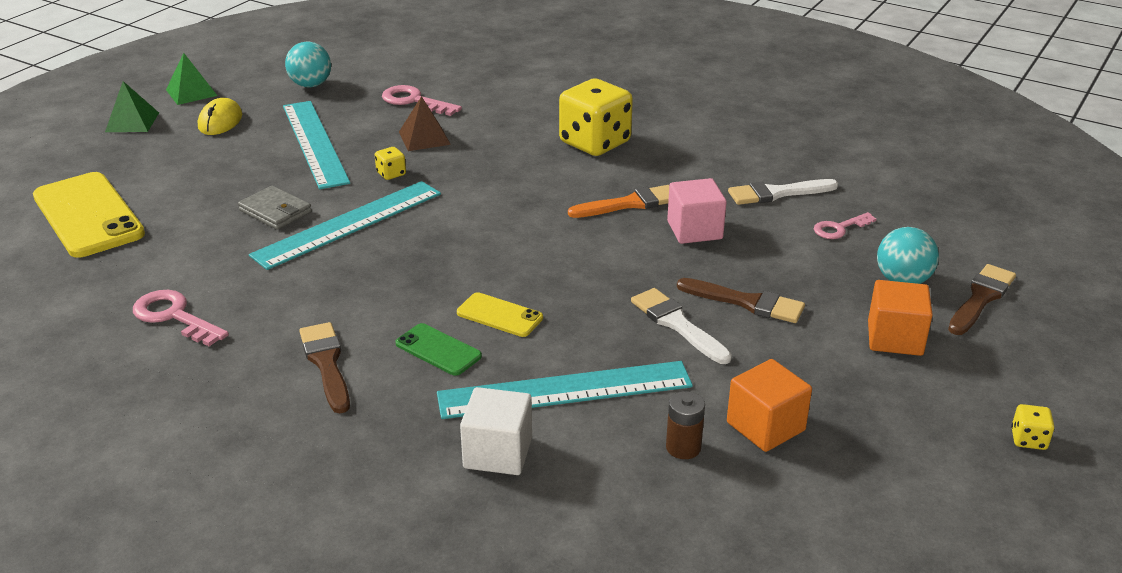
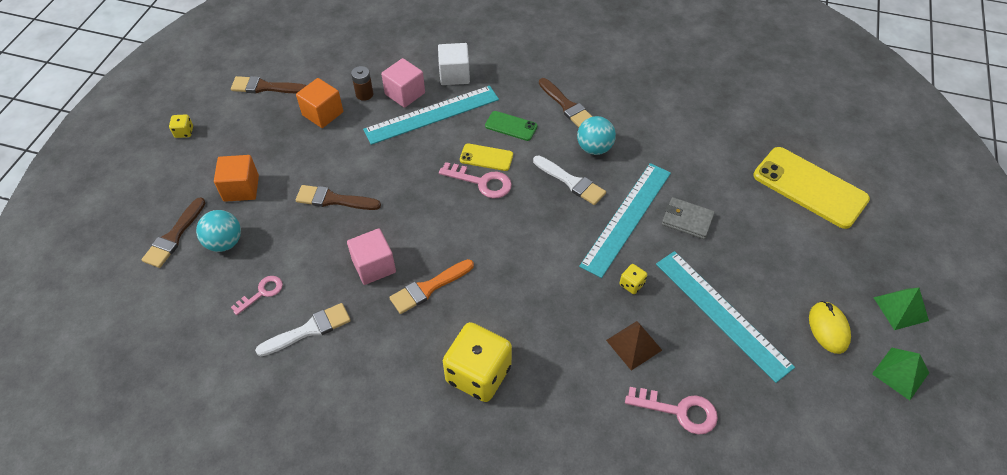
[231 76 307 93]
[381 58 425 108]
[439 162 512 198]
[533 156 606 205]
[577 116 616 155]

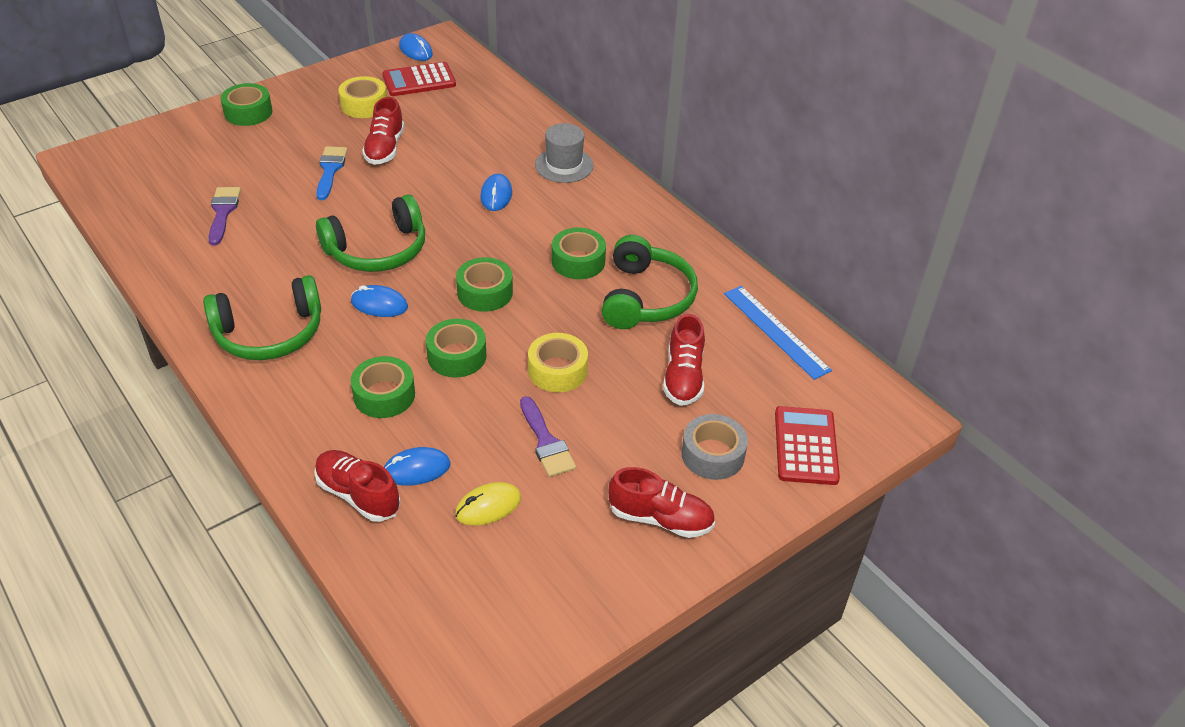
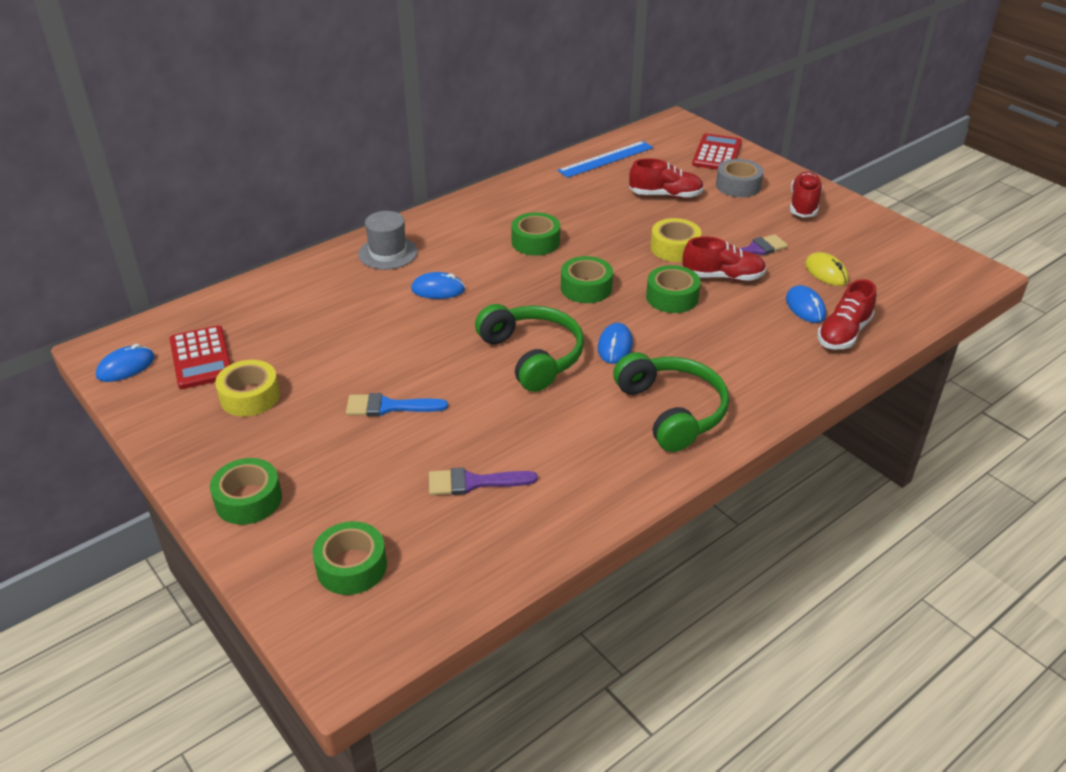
[313 521 387 595]
[682 237 766 281]
[692 133 742 170]
[602 235 698 329] (first image)

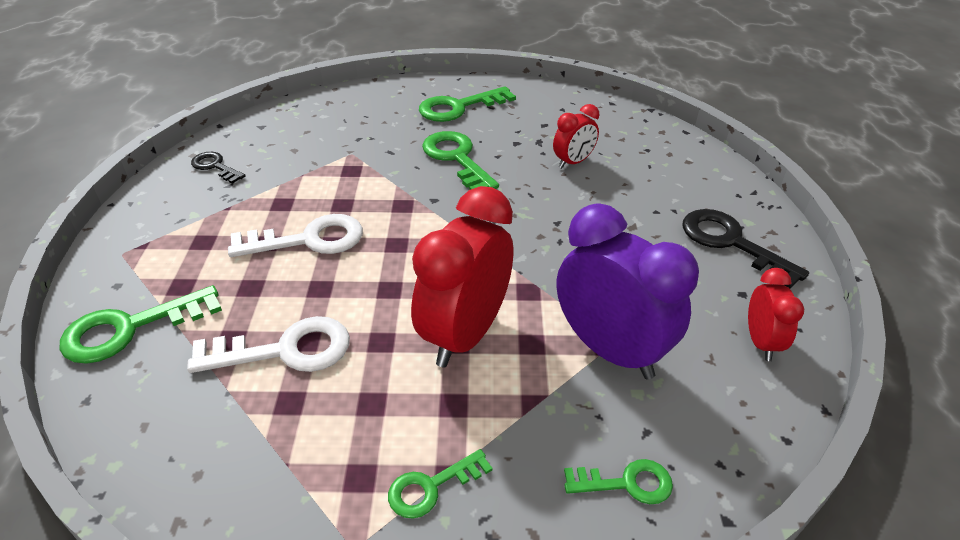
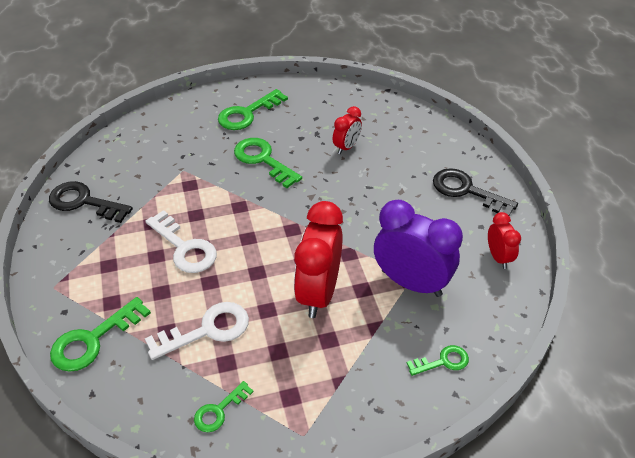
[49 181 133 223]
[146 210 217 273]
[194 381 254 432]

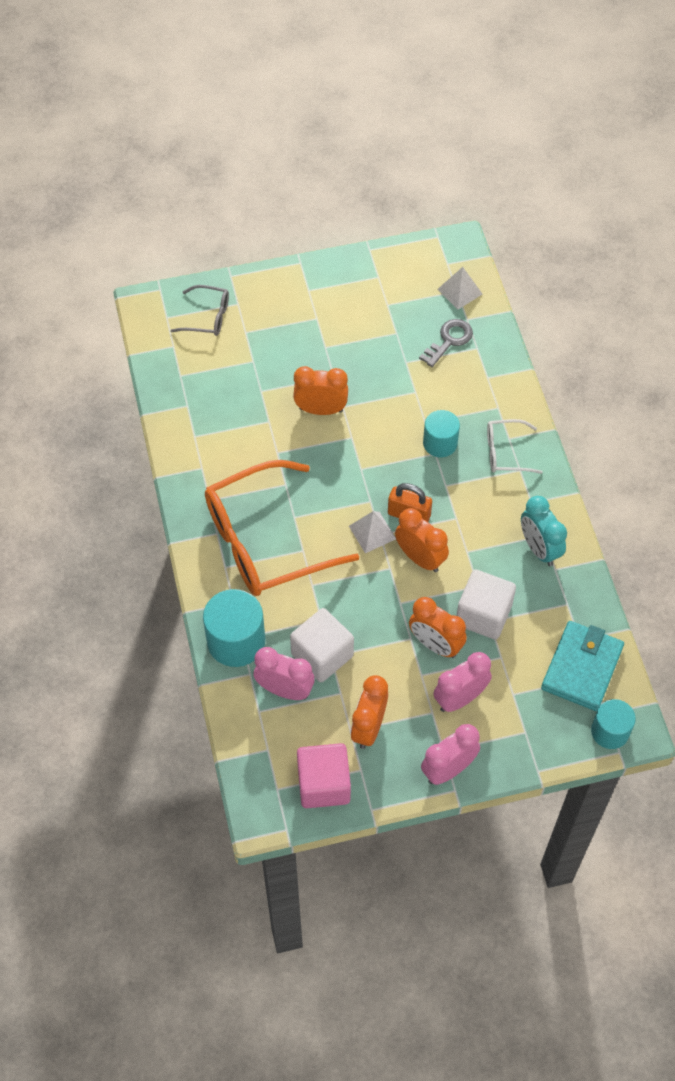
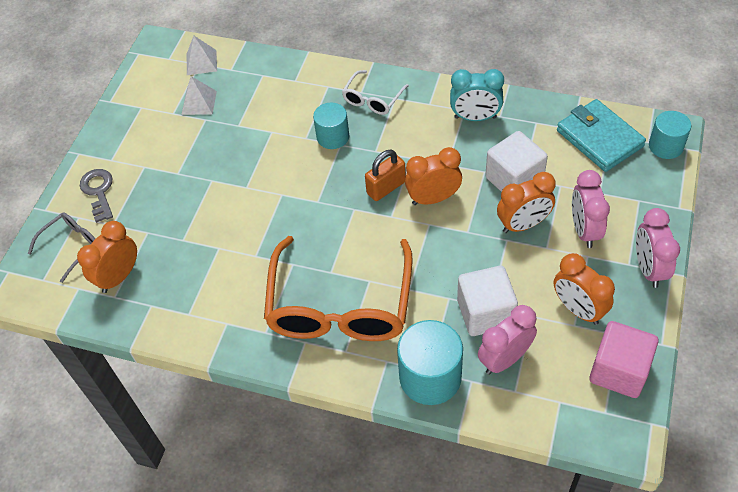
[77 221 137 293]
[80 169 113 223]
[181 76 217 115]

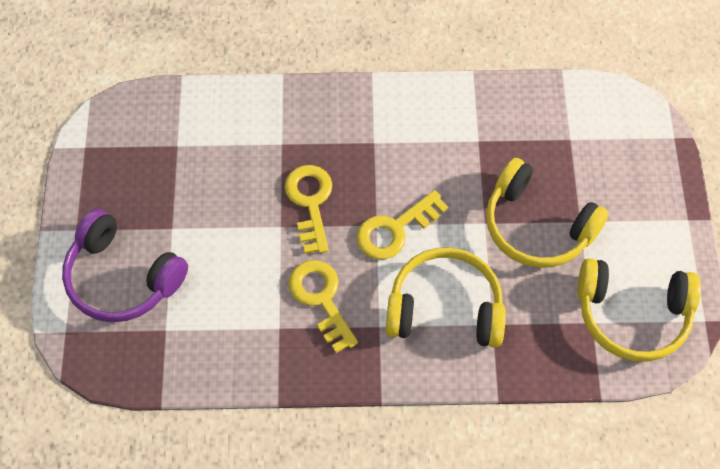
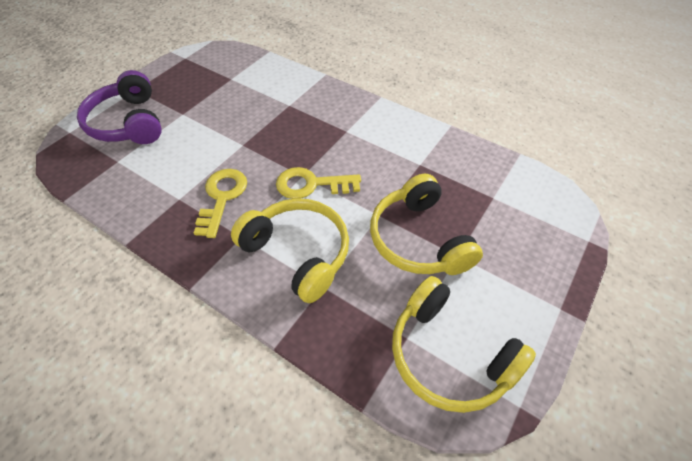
[285 165 332 254] (first image)

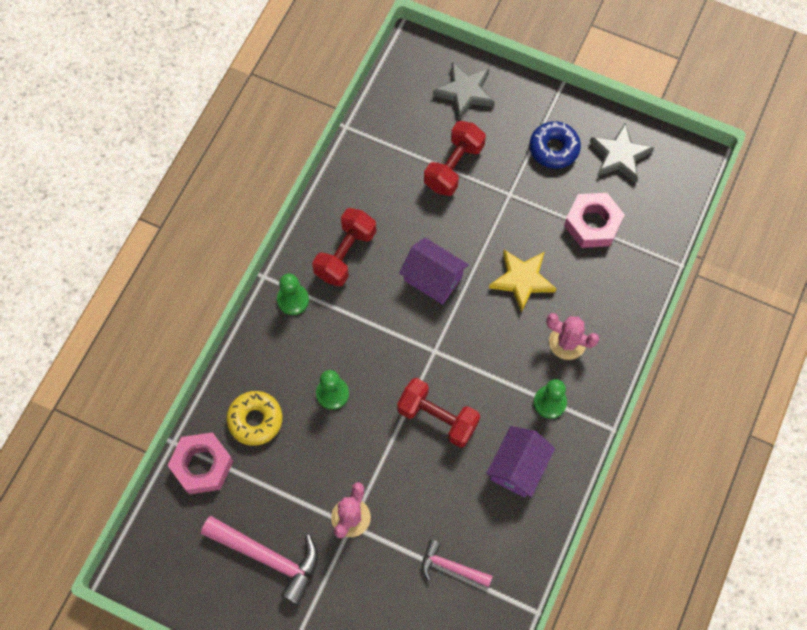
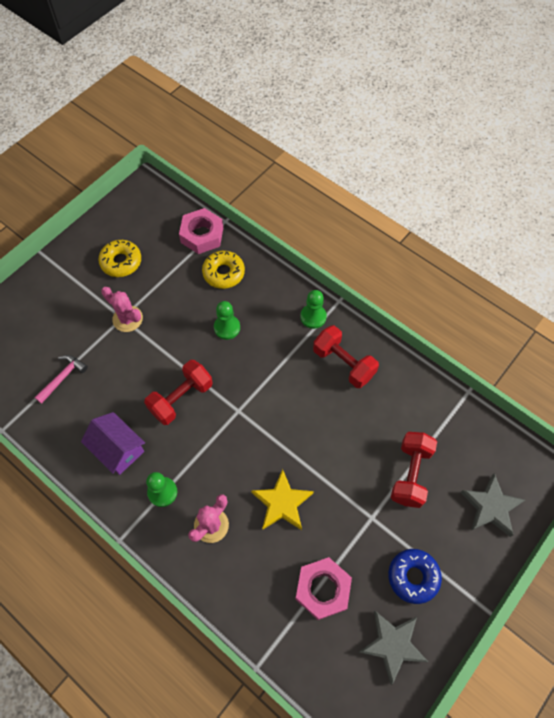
[98 240 141 277]
[391 432 437 508]
[399 238 469 304] (first image)

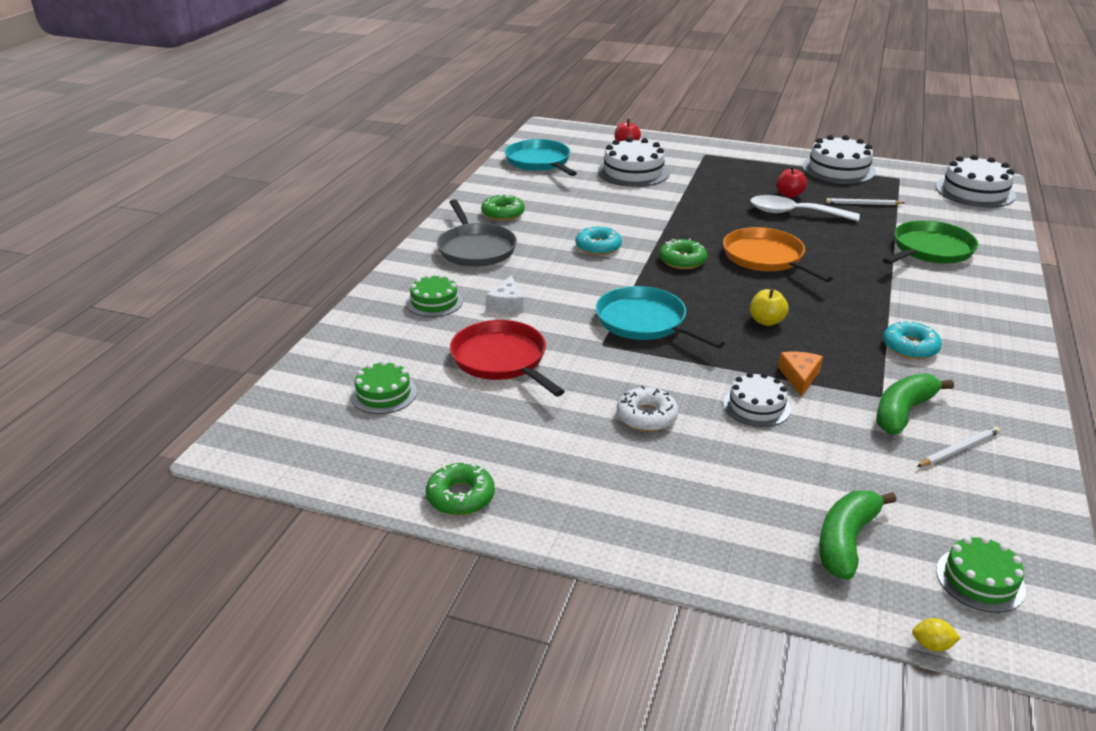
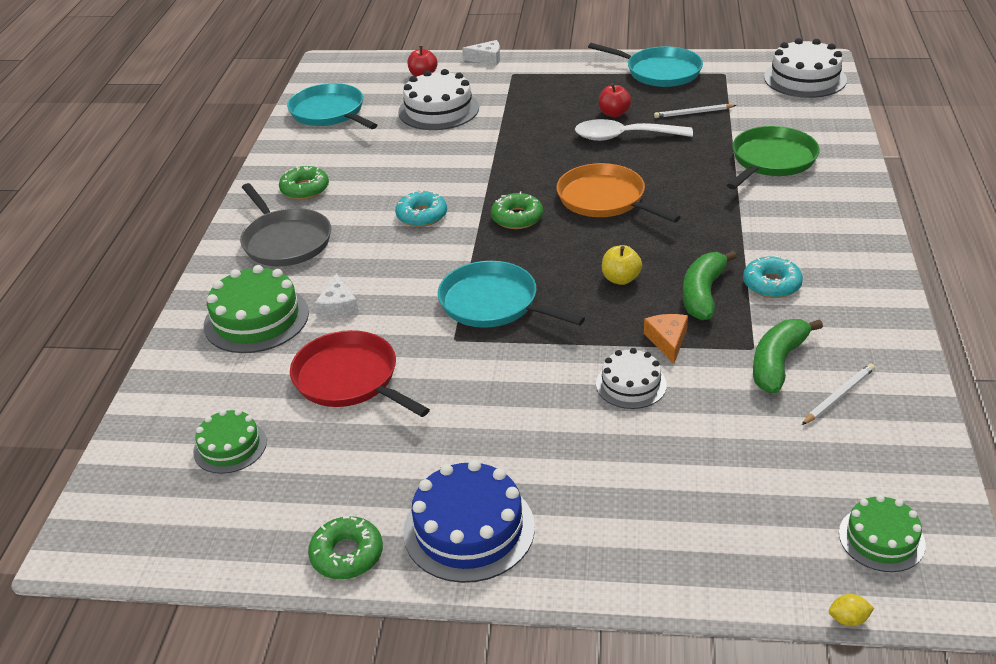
[204 265 309 353]
[403 460 535 583]
[462 40 500 66]
[588 43 703 87]
[683 251 737 320]
[617 385 679 432] (first image)

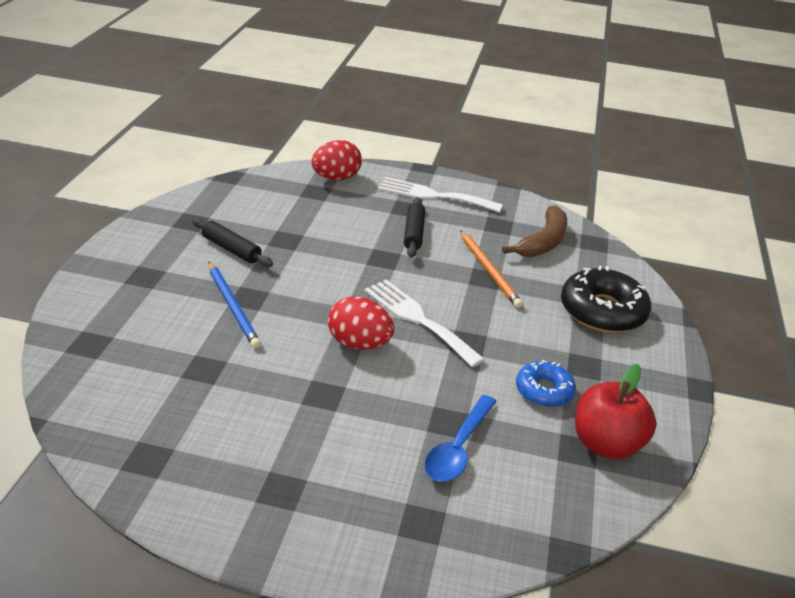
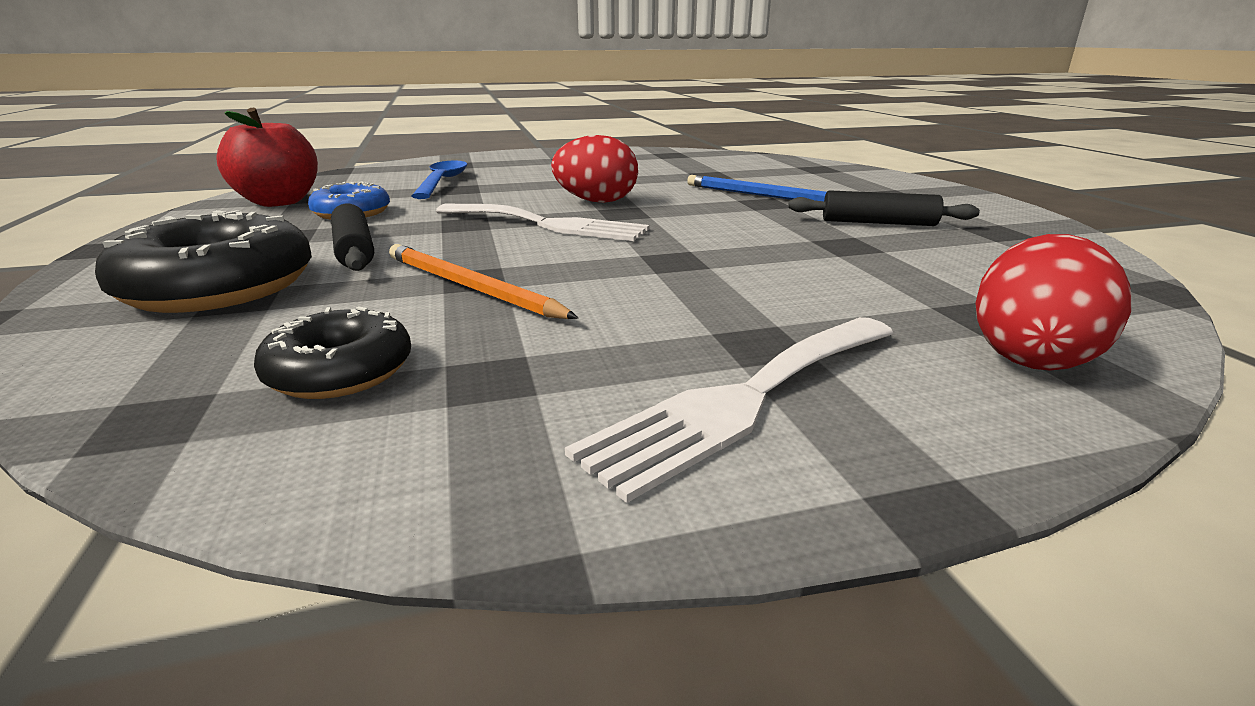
[254 306 411 399]
[331 203 374 271]
[565 317 893 503]

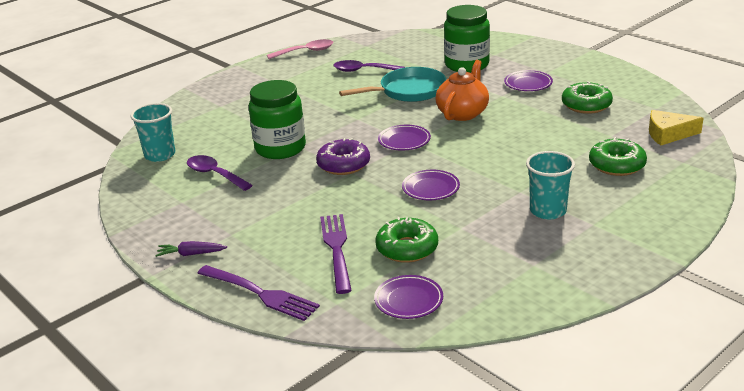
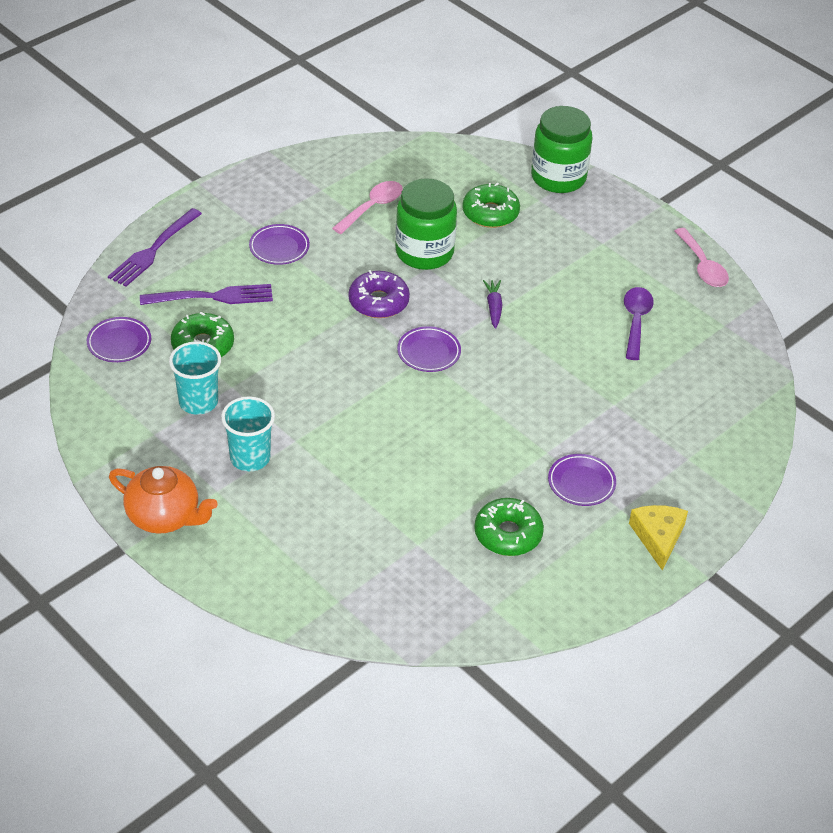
[109 466 218 534]
[169 341 221 415]
[249 224 310 265]
[332 181 403 234]
[462 183 520 228]
[483 280 503 329]
[531 106 592 193]
[629 505 688 571]
[339 67 446 102] (first image)

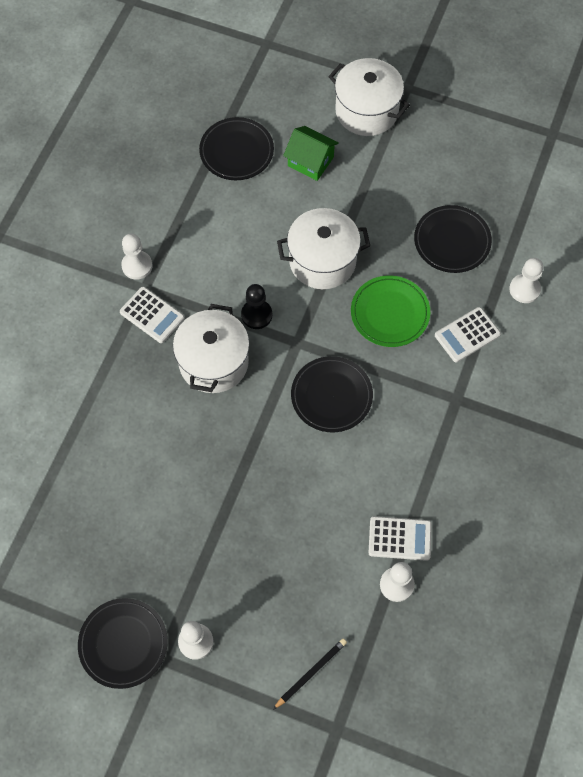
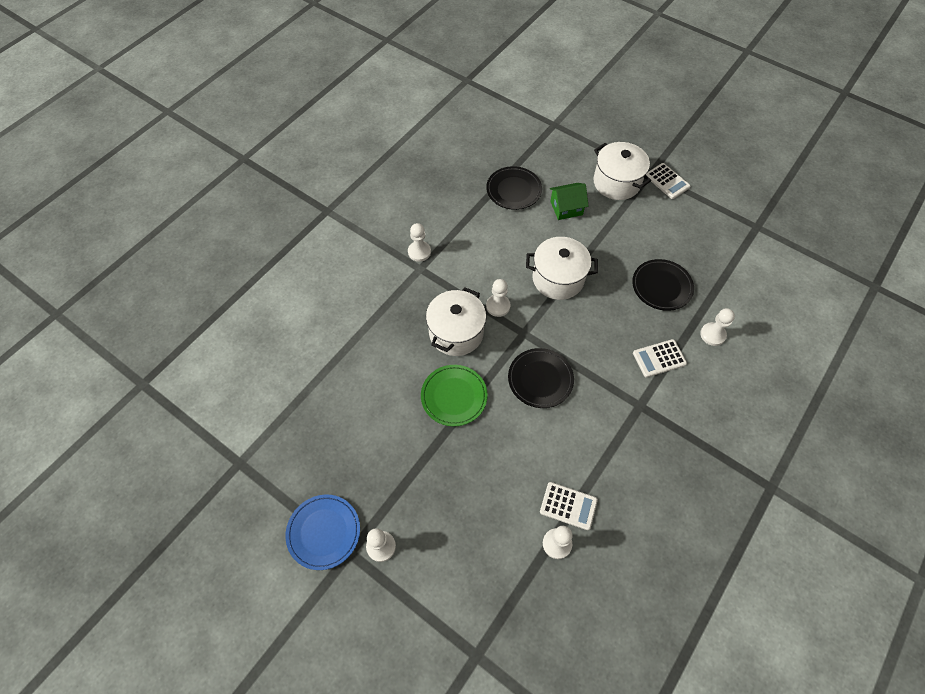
[286 494 360 570]
[421 365 488 426]
[486 279 511 317]
[550 183 589 220]
[646 163 690 199]
[273 638 347 710] (first image)

